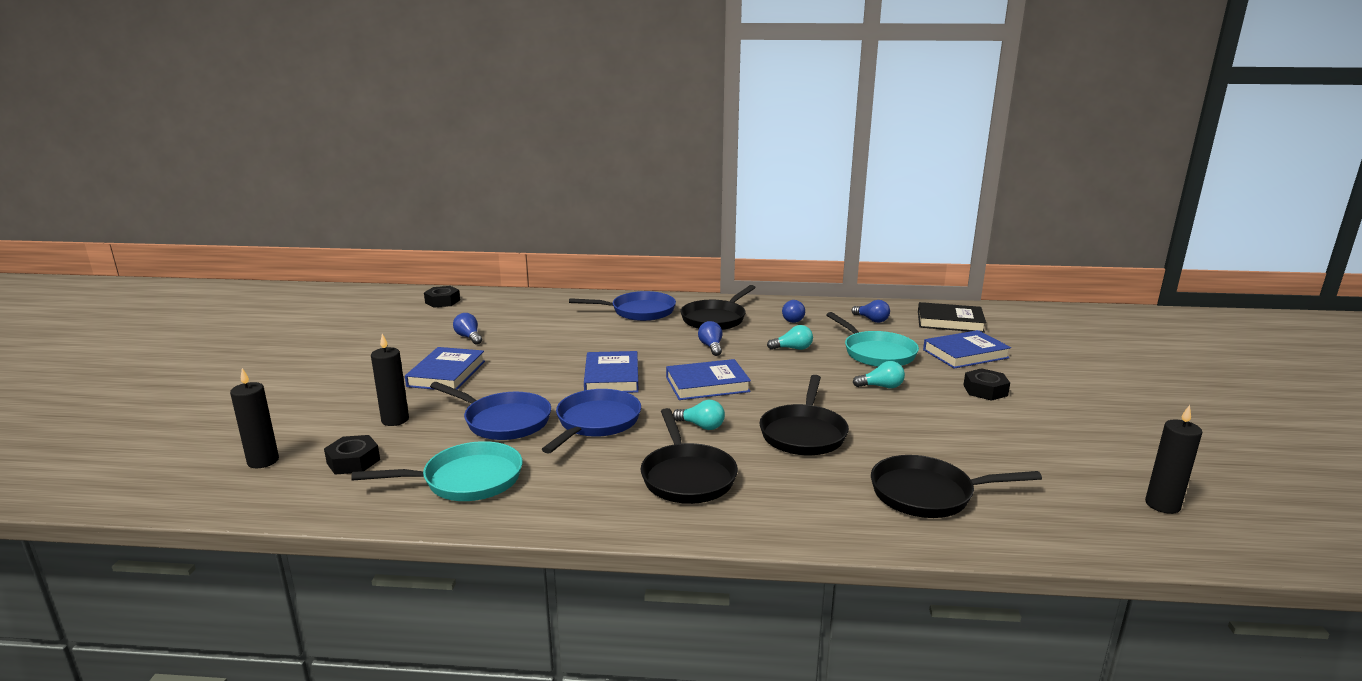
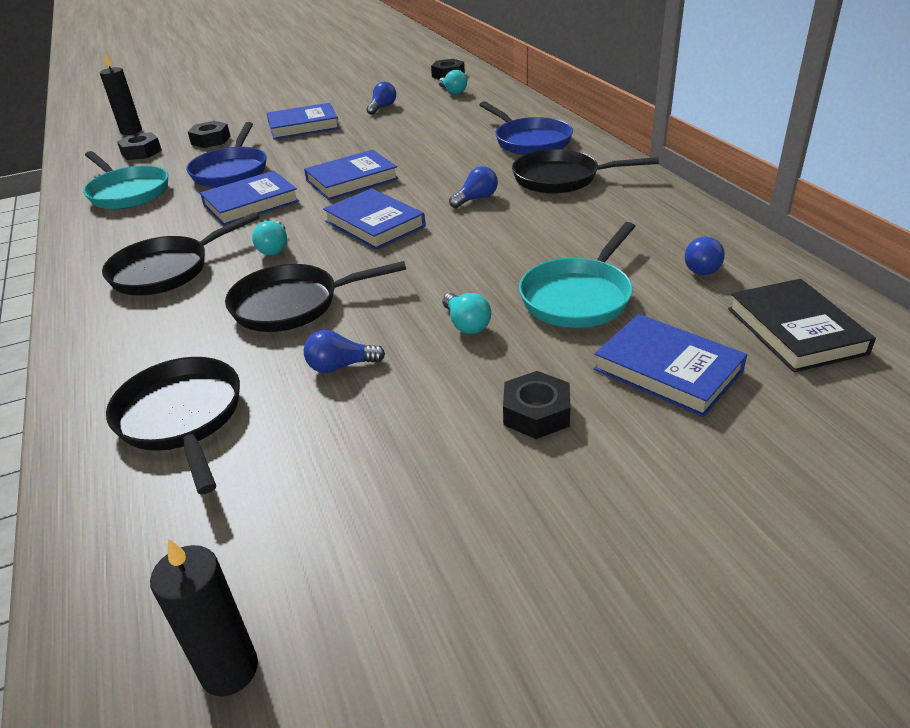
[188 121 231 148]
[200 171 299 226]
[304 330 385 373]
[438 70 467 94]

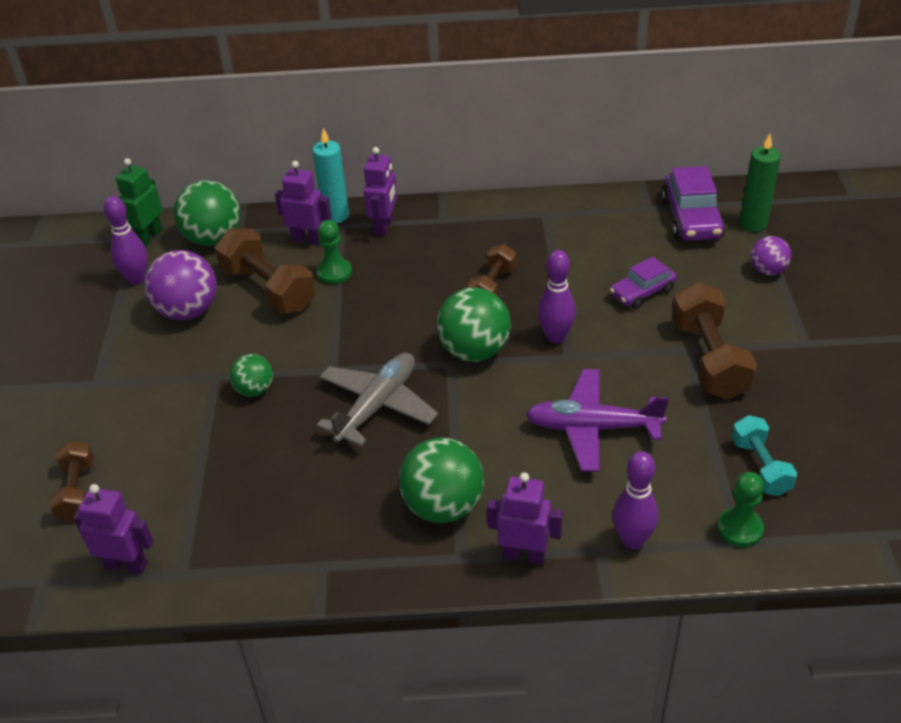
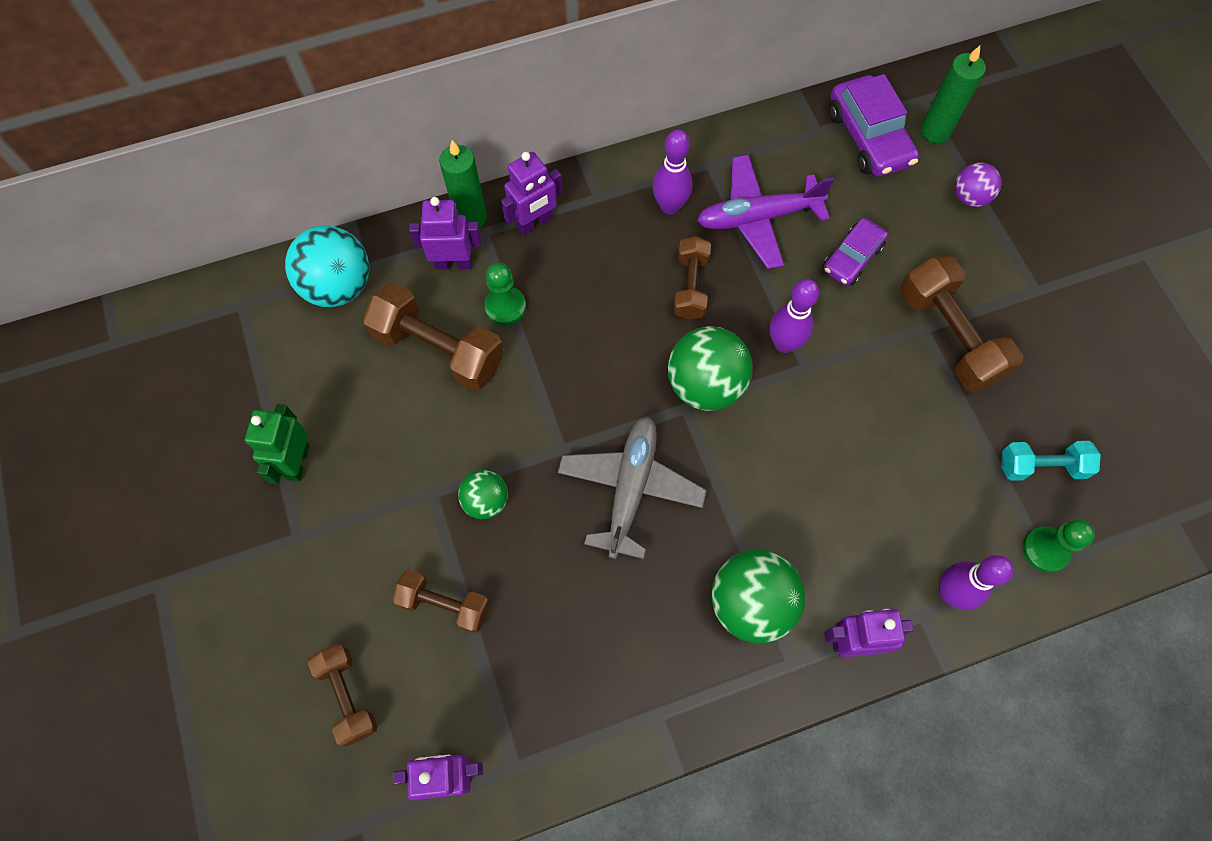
[245 404 310 484]
[285 225 369 307]
[392 570 490 633]
[439 140 487 229]
[501 152 563 235]
[653 130 692 215]
[697 155 834 269]
[1001 441 1101 481]
[145 250 217 320] (first image)

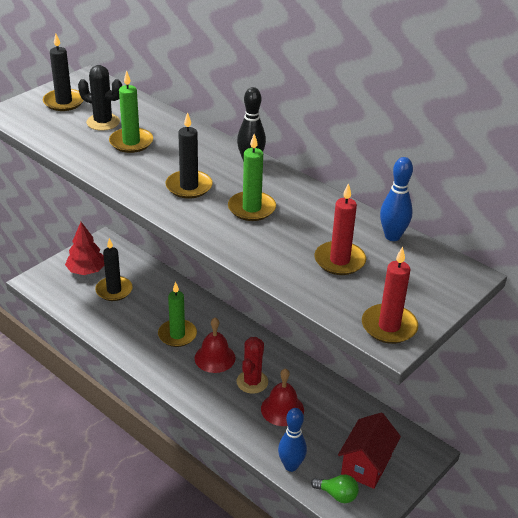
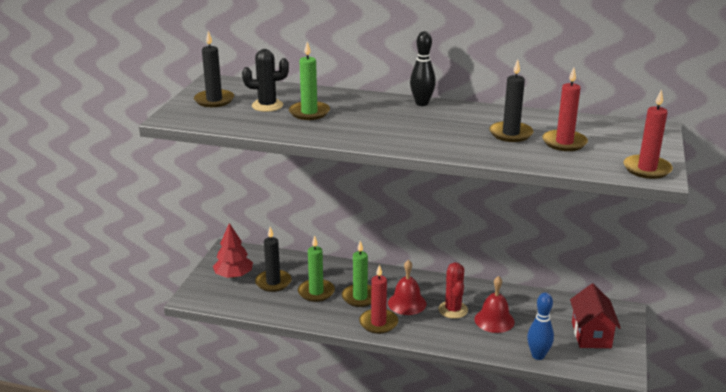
[298 236 335 302]
[359 264 398 334]
[489 60 533 142]
[311 475 359 503] (first image)
[380 157 413 241] (first image)

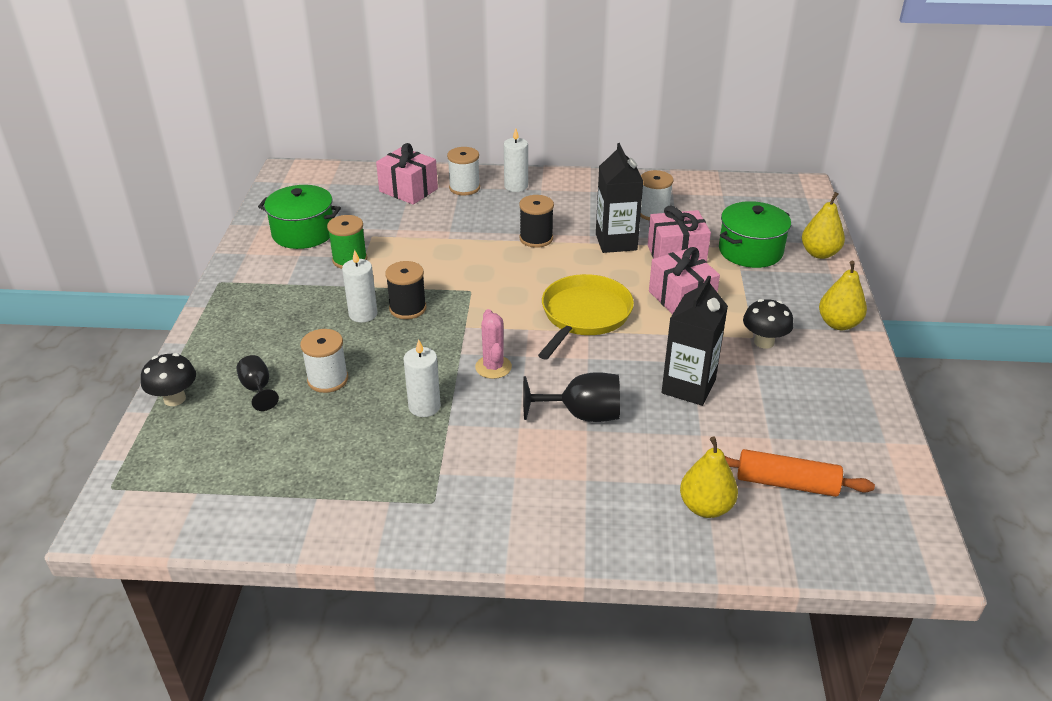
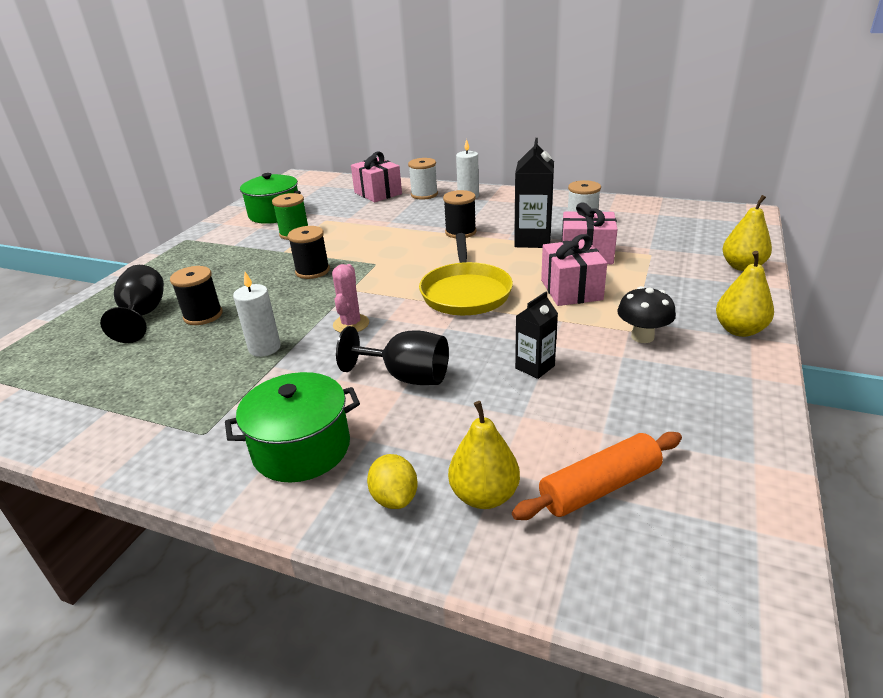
[100 265 164 343]
[170 266 223 325]
[225 372 360 483]
[367 454 418 509]
[419 233 513 315]
[512 432 682 520]
[515 292 558 379]
[141 353 196 406] (first image)
[342 250 378 322] (first image)

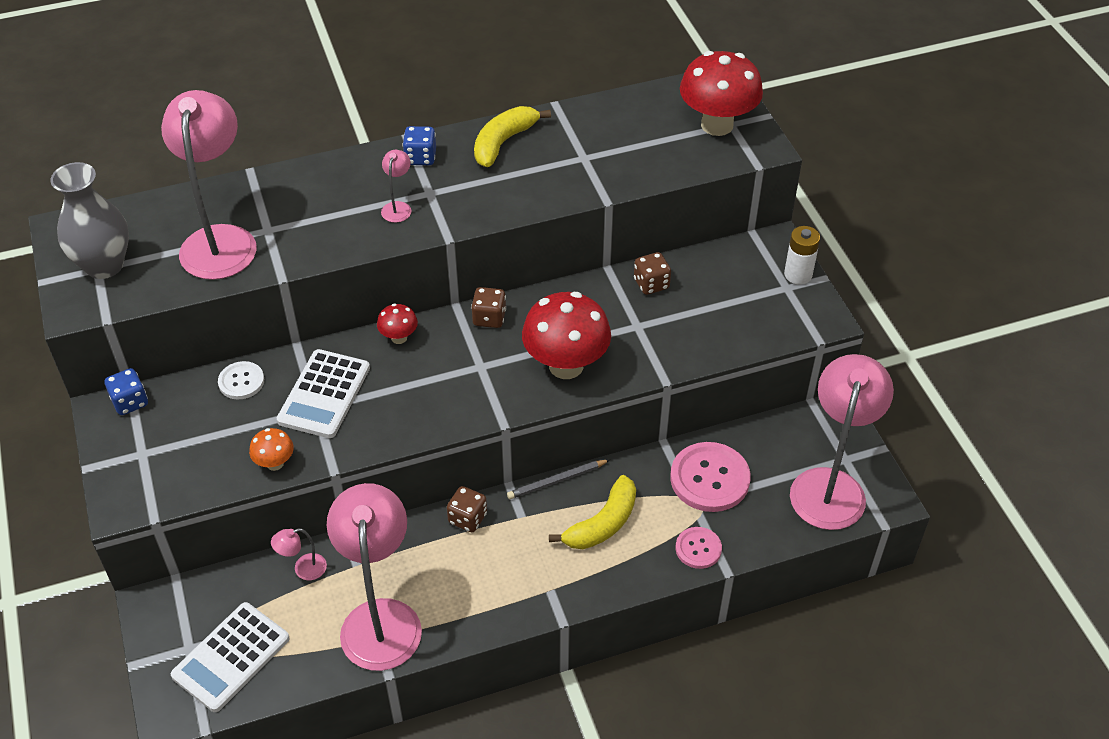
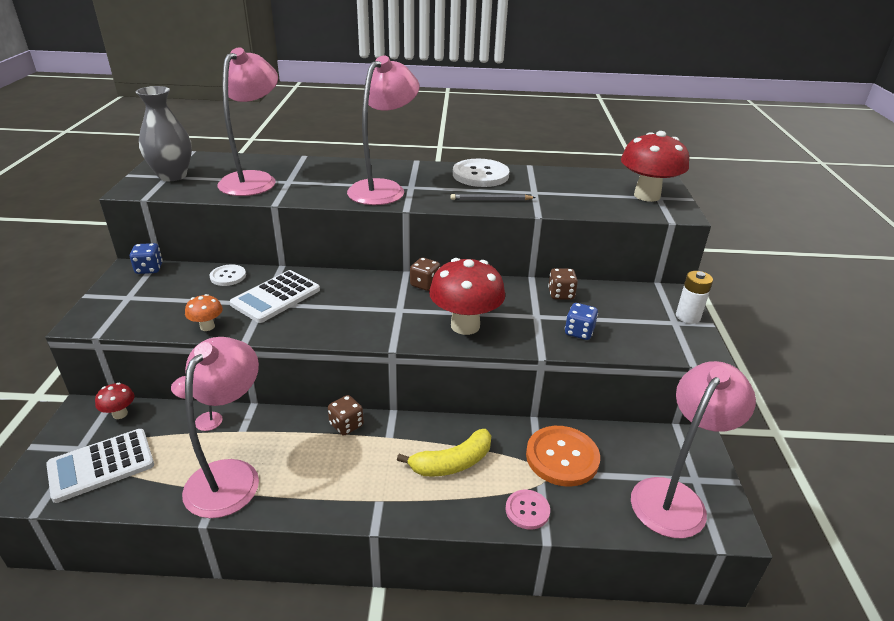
[95 383 134 419]
[347 56 419 205]
[451 194 536 200]
[453 159 509 187]
[526 426 600 486]
[565 303 598 340]

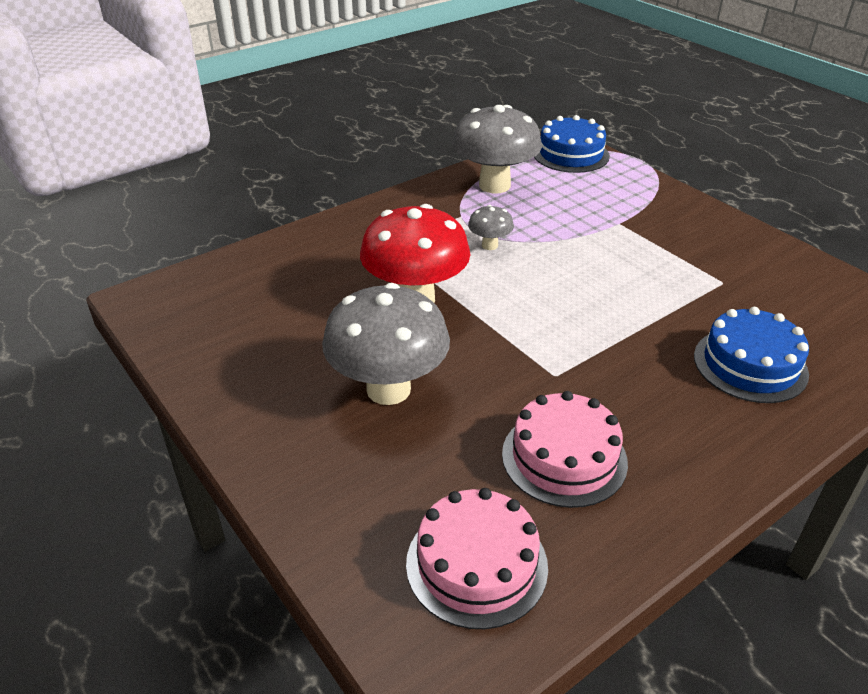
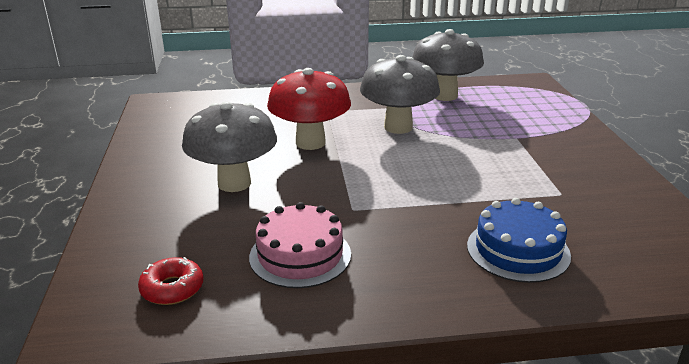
[138 257 204 305]
[360 55 440 134]
[534 115 610 173] (first image)

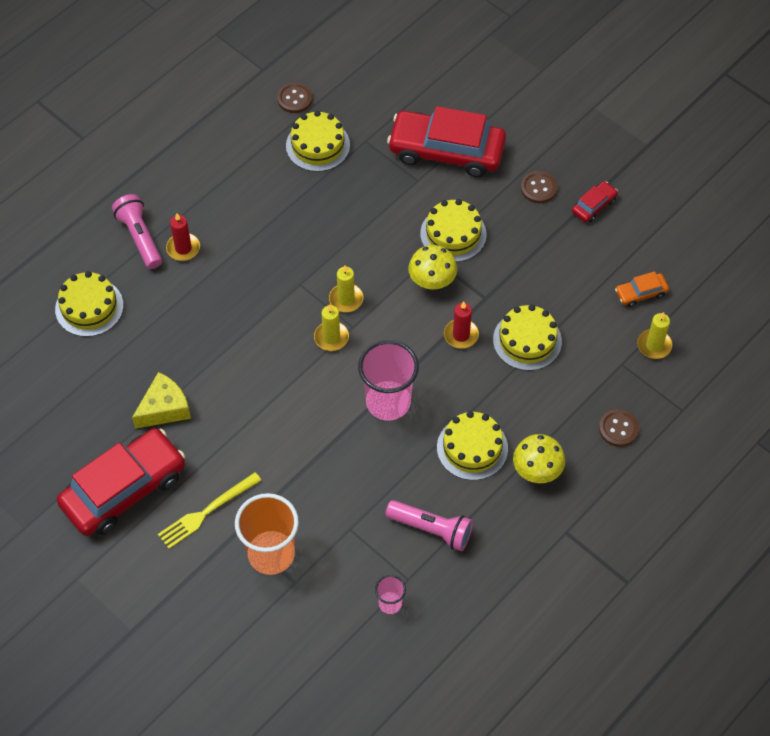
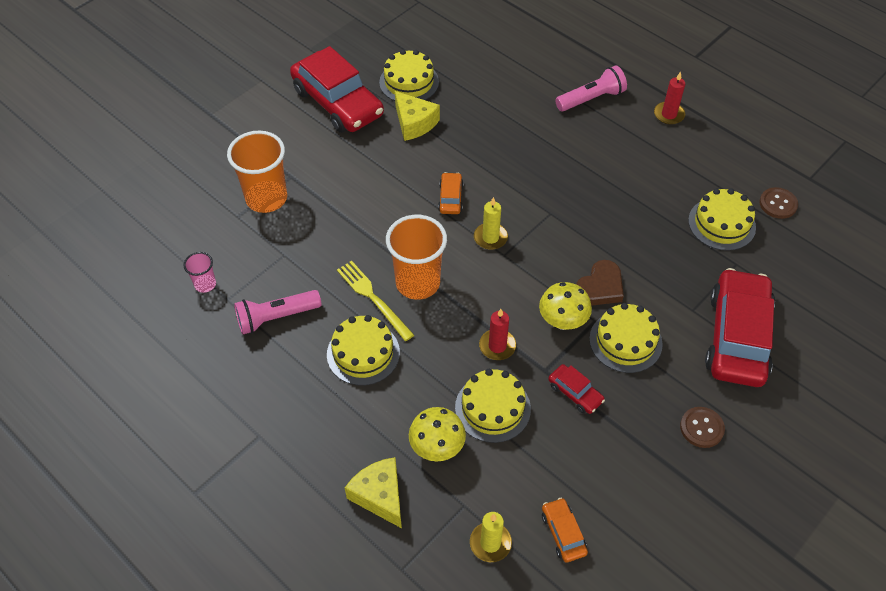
[234 290 322 335]
[337 261 414 341]
[345 457 402 528]
[379 50 439 101]
[386 215 447 300]
[409 407 466 461]
[438 172 464 214]
[548 364 605 414]
[576 260 624 306]
[654 72 685 125]
[329 265 364 312] (first image)

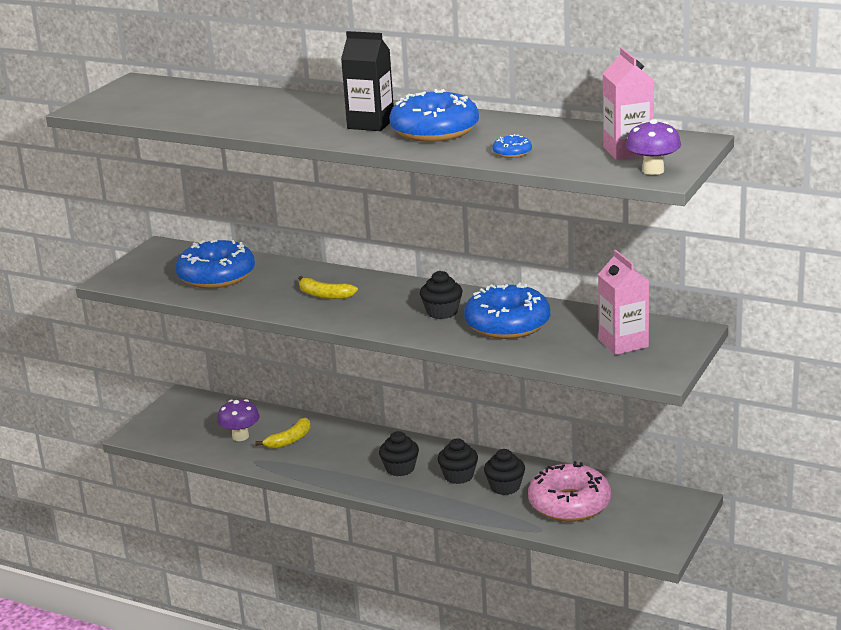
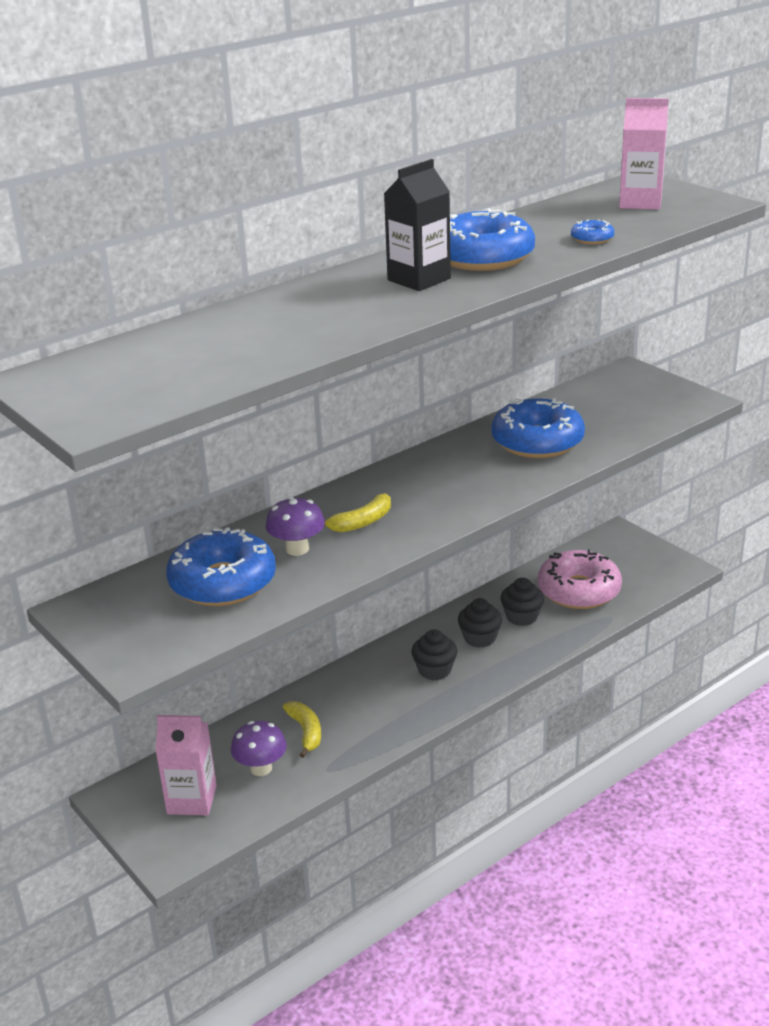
[155 715 217 815]
[266 497 325 556]
[420 271 462 319] (first image)

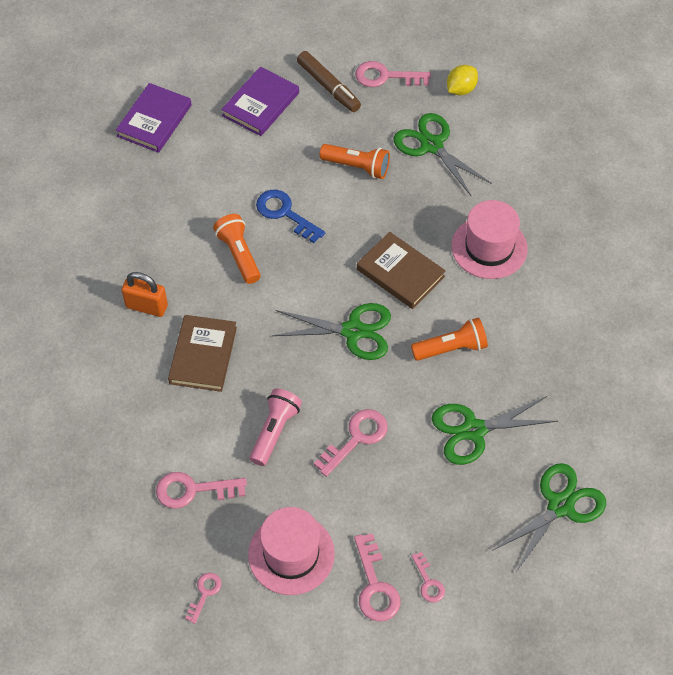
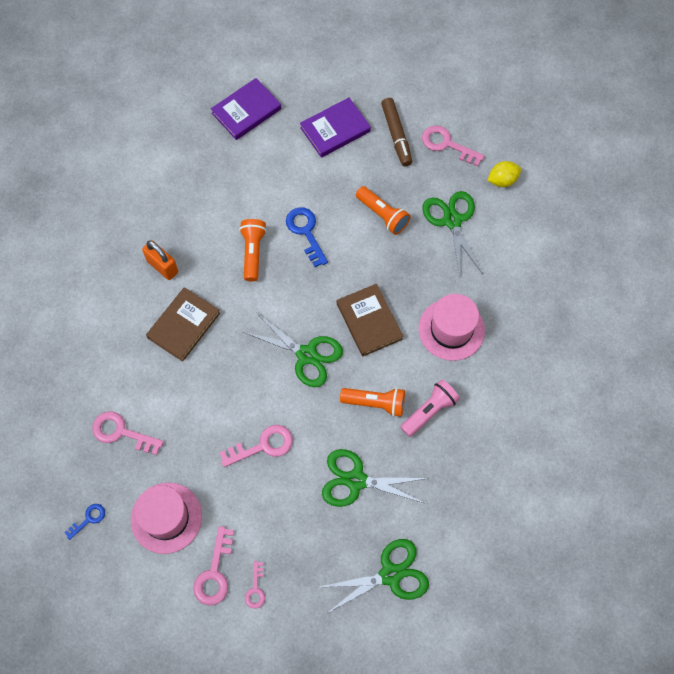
[64 504 105 540]
[400 379 460 437]

